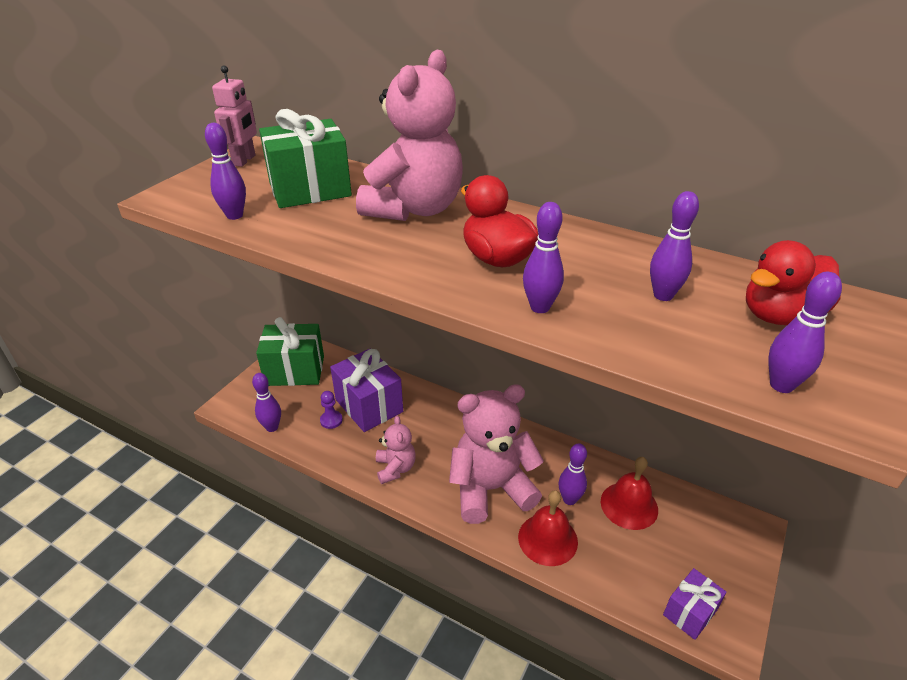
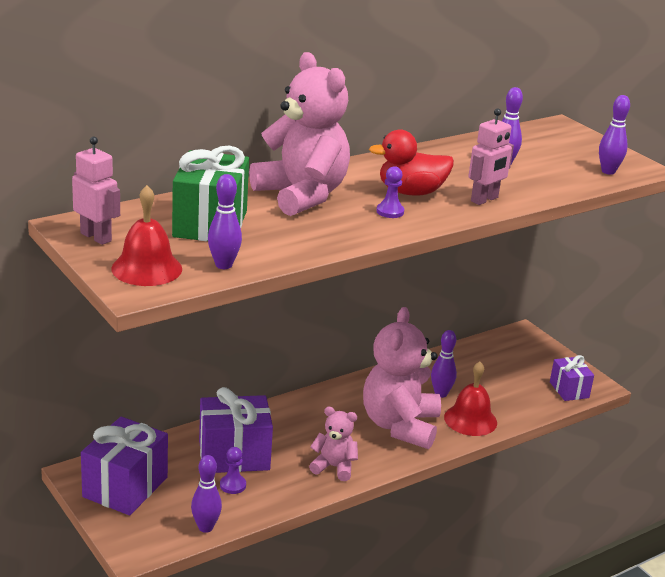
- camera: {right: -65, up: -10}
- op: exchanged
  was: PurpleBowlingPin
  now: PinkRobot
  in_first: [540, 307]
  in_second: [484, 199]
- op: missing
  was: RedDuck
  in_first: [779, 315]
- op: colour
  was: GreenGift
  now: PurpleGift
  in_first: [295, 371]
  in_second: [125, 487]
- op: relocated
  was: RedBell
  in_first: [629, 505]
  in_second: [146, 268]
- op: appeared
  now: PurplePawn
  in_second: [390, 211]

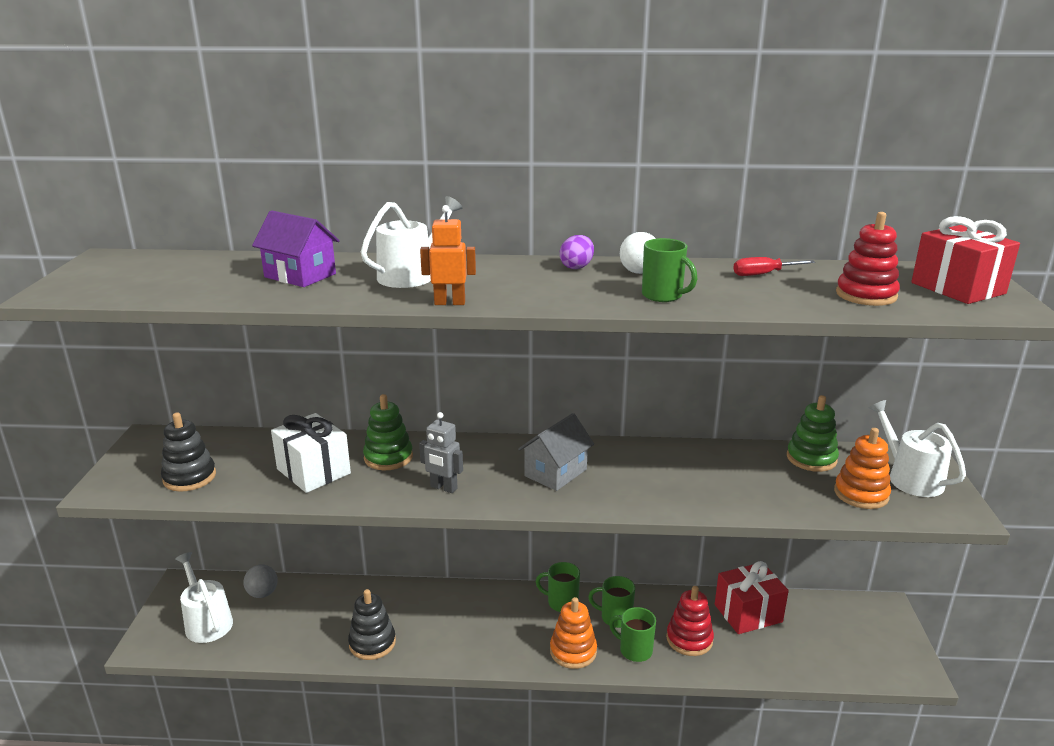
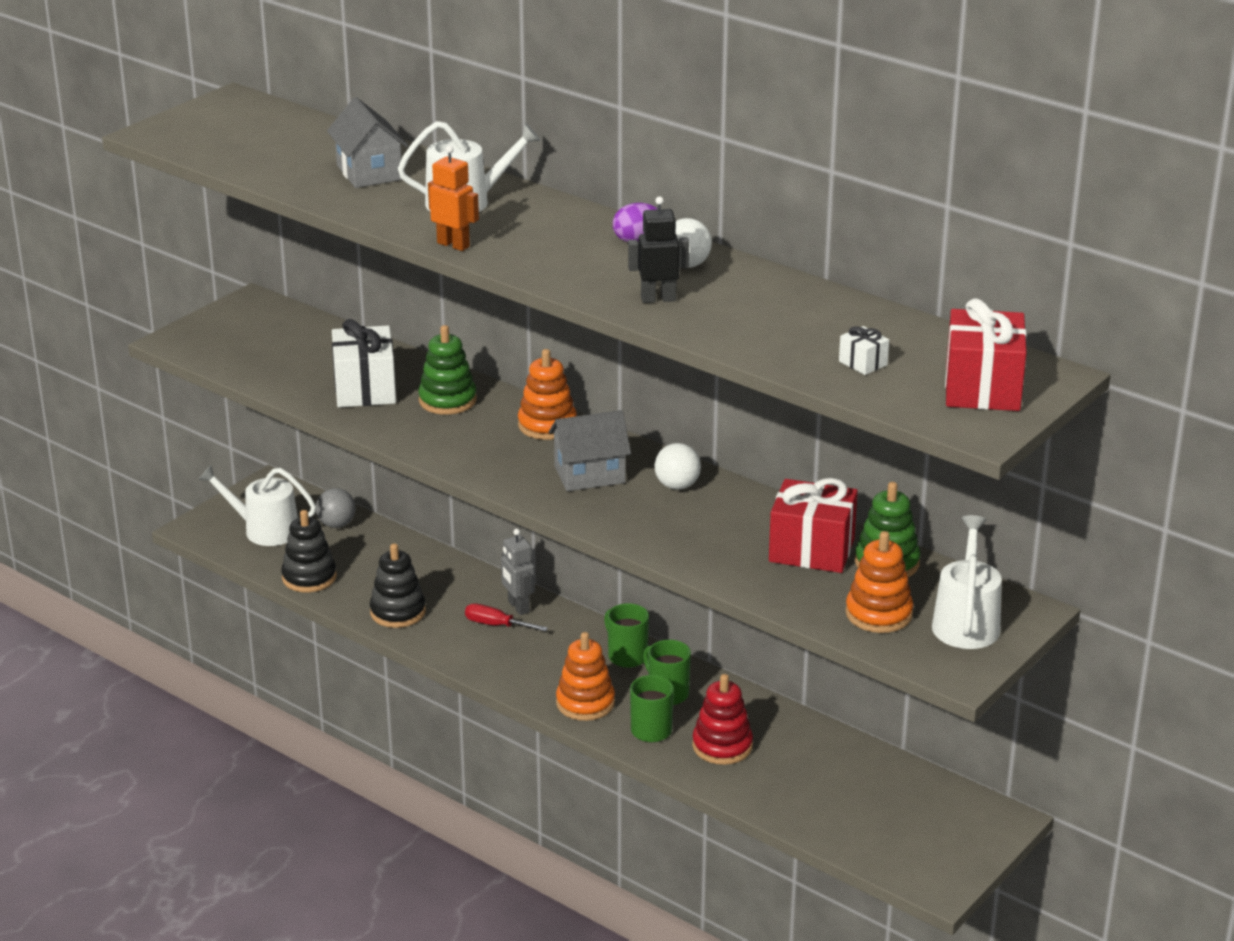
- camera: {right: 35, up: 5}
- op: colour
  was: PurpleHouse
  now: GreyHouse
  in_first: [300, 275]
  in_second: [369, 172]
- op: exchanged
  was: RedStackingToy
  now: WhiteGift
  in_first: [866, 295]
  in_second: [863, 363]
- op: exchanged
  was: GreenMug
  now: BlackRobot
  in_first: [663, 296]
  in_second: [658, 299]
- op: relocated
  was: RedScrewdriver
  in_first: [763, 274]
  in_second: [496, 625]
- op: relocated
  was: BlackStackingToy
  in_first: [189, 477]
  in_second: [309, 577]
- op: relocated
  was: GreyRobot
  in_first: [443, 488]
  in_second: [518, 607]
- op: spun
  was: WhiteWateringCan
  in_first: [207, 622]
  in_second: [265, 530]
  clockwise: -75
- op: relocated
  was: RedGift
  in_first: [748, 613]
  in_second: [811, 550]
- op: appeared
  now: OrangeStackingToy
  in_second: [547, 425]
- op: appeared
  now: WhiteBall
  in_second: [677, 486]

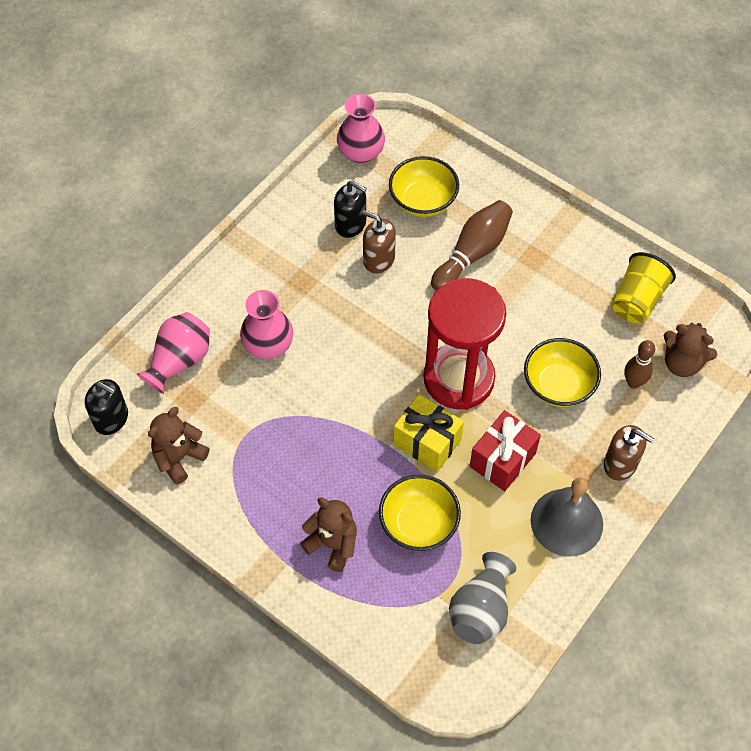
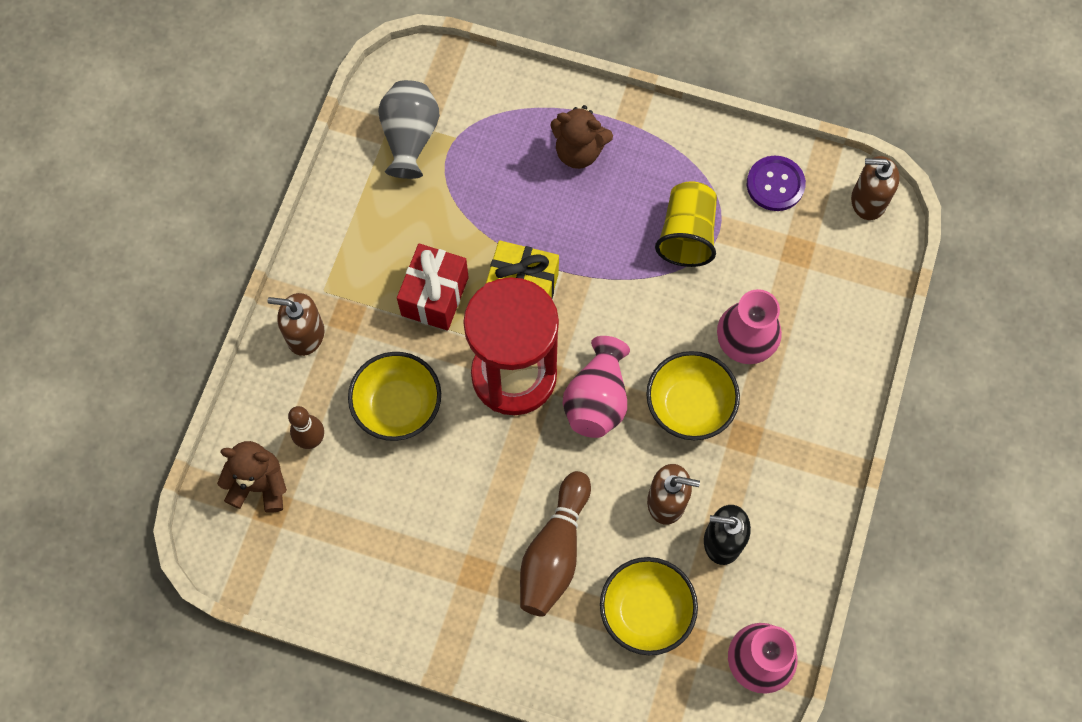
- camera: {right: 160, up: 10}
- op: relocated
  was: YellowCup
  in_first: [637, 300]
  in_second: [687, 234]
- op: relocated
  was: PinkVase
  in_first: [179, 361]
  in_second: [597, 399]
- op: colour
  was: BlackSoapDispenser
  now: BrownSoapDispenser
  in_first: [111, 419]
  in_second: [868, 201]
- op: exchanged
  was: BrownTeddyBear
  now: PurpleButton
  in_first: [179, 458]
  in_second: [775, 184]
- op: relocated
  was: YellowBowl
  in_first: [418, 524]
  in_second: [689, 405]
- op: missing
  was: GreyBell
  in_first: [566, 522]

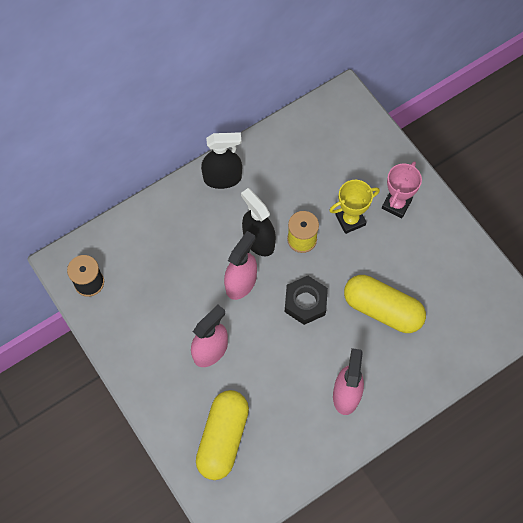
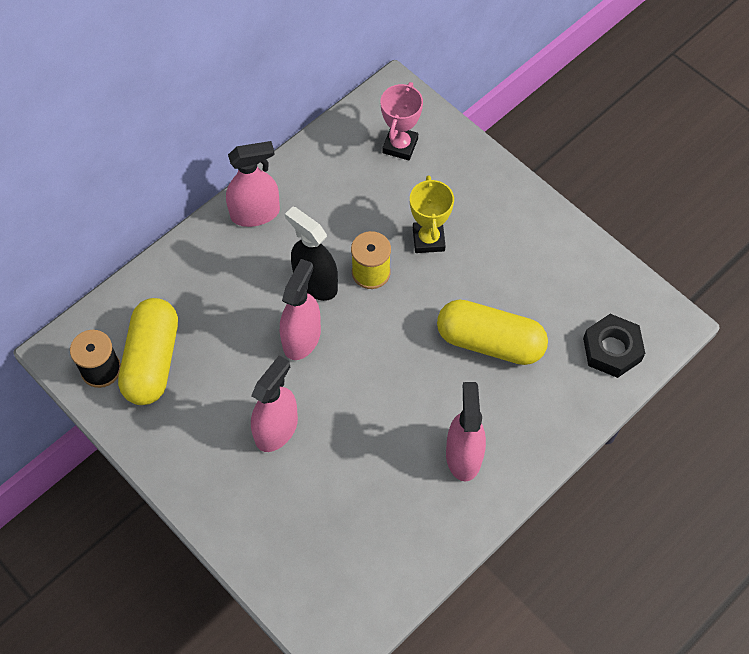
- camera: {right: -10, up: -5}
- op: colour
  was: BlackSprayBottle
  now: PinkSprayBottle
  in_first: [222, 178]
  in_second: [255, 213]
- op: relocated
  was: PinkTrophy
  in_first: [396, 204]
  in_second: [400, 146]
- op: spun
  was: YellowTrophy
  in_first: [350, 220]
  in_second: [428, 239]
  clockwise: -60
- op: relocated
  was: BlackNut
  in_first: [305, 302]
  in_second: [612, 349]
- op: relocated
  was: YellowCapsule
  in_first: [223, 438]
  in_second: [152, 360]

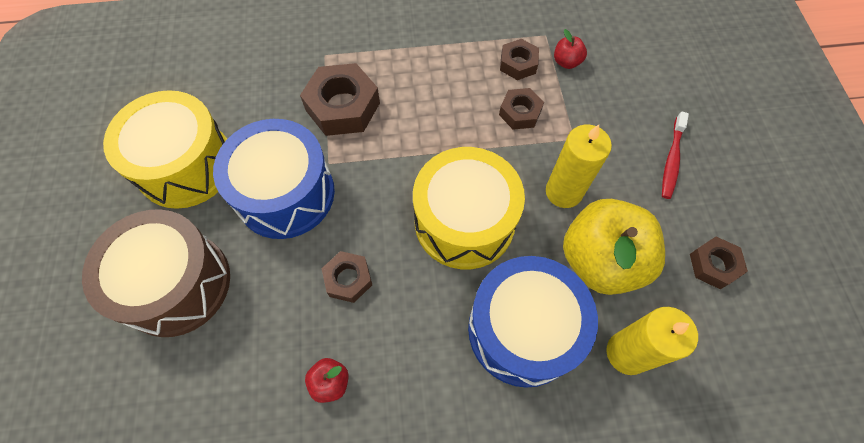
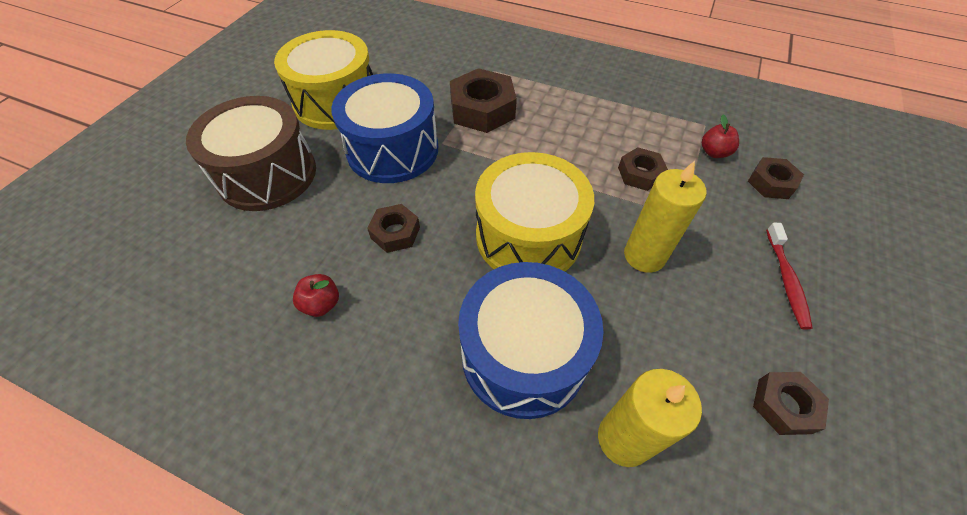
- camera: {right: 30, up: -10}
- op: relocated
  was: BrownNut
  in_first: [518, 64]
  in_second: [771, 183]
- op: spun
  was: RedToothbrush
  in_first: [671, 160]
  in_second: [786, 280]
  clockwise: -45
- op: missing
  was: YellowApple
  in_first: [600, 260]

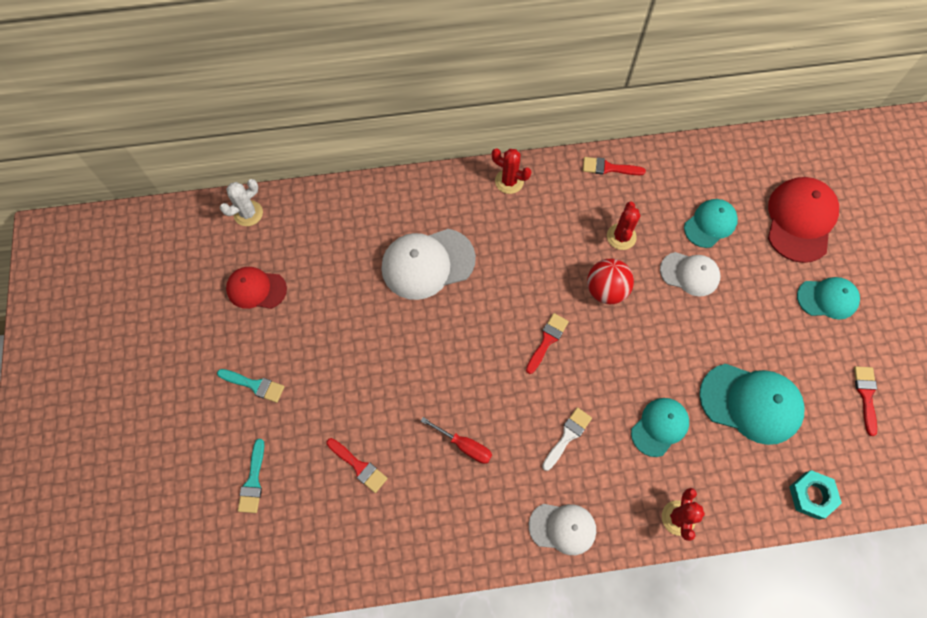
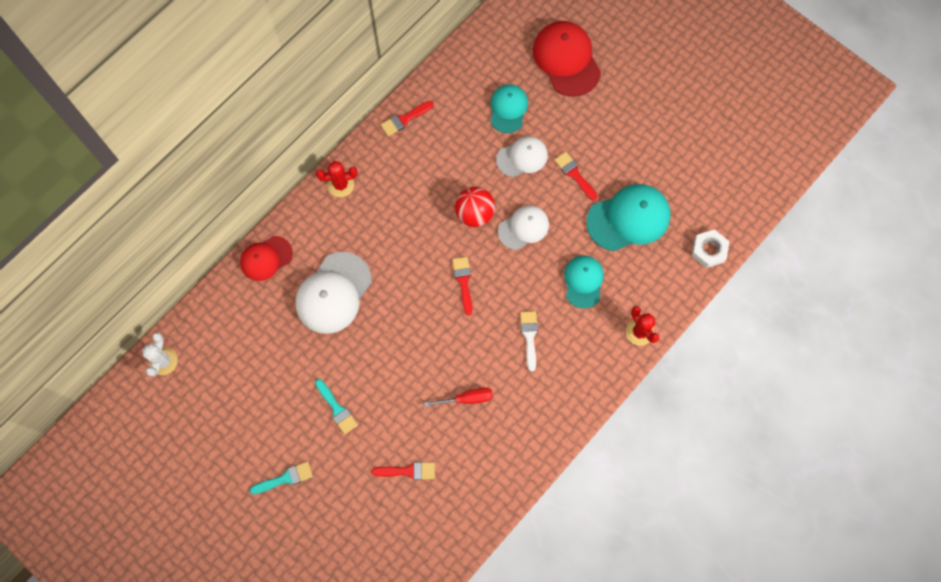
- camera: {right: -40, up: 5}
- op: missing
  was: RedCactus
  in_first: [621, 236]
- op: relocated
  was: RedCap
  in_first: [256, 289]
  in_second: [266, 258]
- op: missing
  was: TurquoiseCap
  in_first: [827, 298]
- op: relocated
  was: RedBrush
  in_first: [866, 395]
  in_second: [574, 174]
- op: relocated
  was: TurquoiseBrush
  in_first: [253, 481]
  in_second: [337, 409]
- op: colour
  was: TurquoiseNut
  now: WhiteNut
  in_first: [812, 495]
  in_second: [709, 250]
- op: relocated
  was: WhiteCap
  in_first: [562, 528]
  in_second: [523, 228]

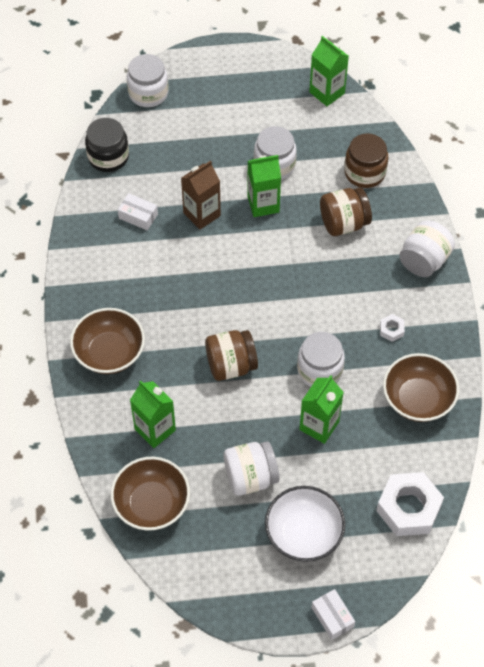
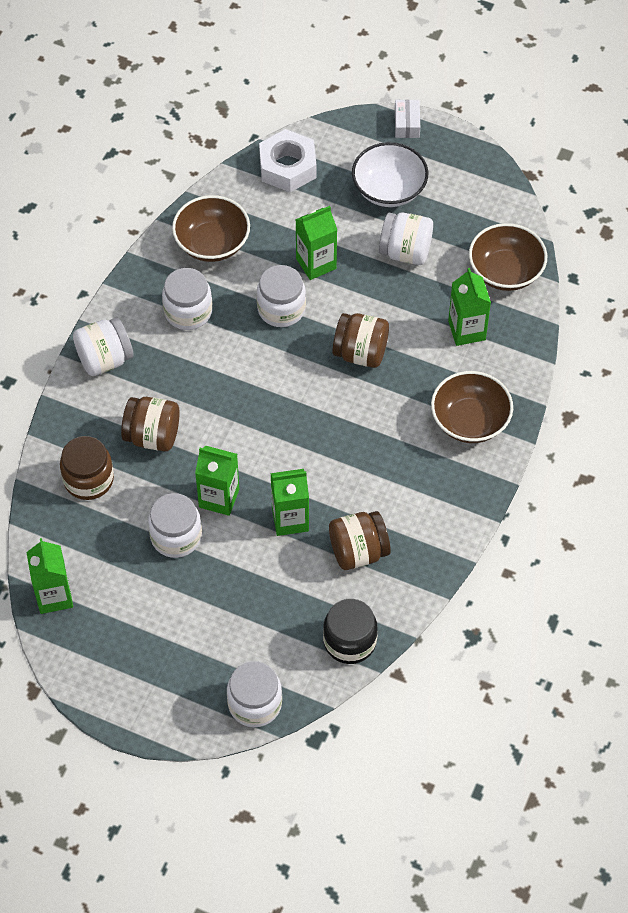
- camera: {right: -150, up: 0}
- op: colour
  was: BrownCarton
  now: GreenCarton
  in_first: [202, 214]
  in_second: [290, 519]
- op: exchanged
  was: WhiteBox
  now: BrownJar
  in_first: [138, 216]
  in_second: [358, 551]
- op: exchanged
  was: WhiteNut
  now: WhiteJar
  in_first: [391, 330]
  in_second: [188, 311]

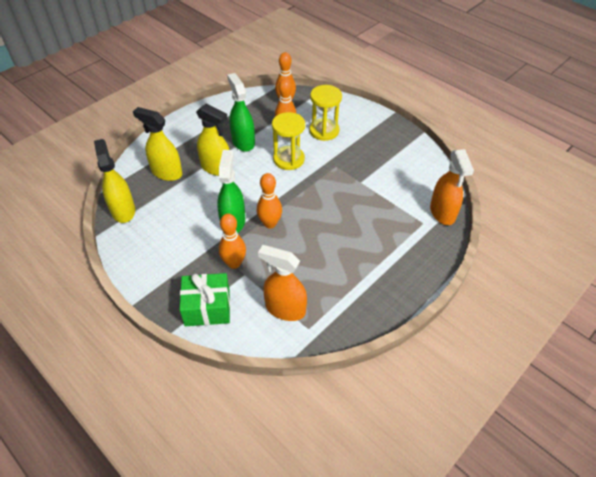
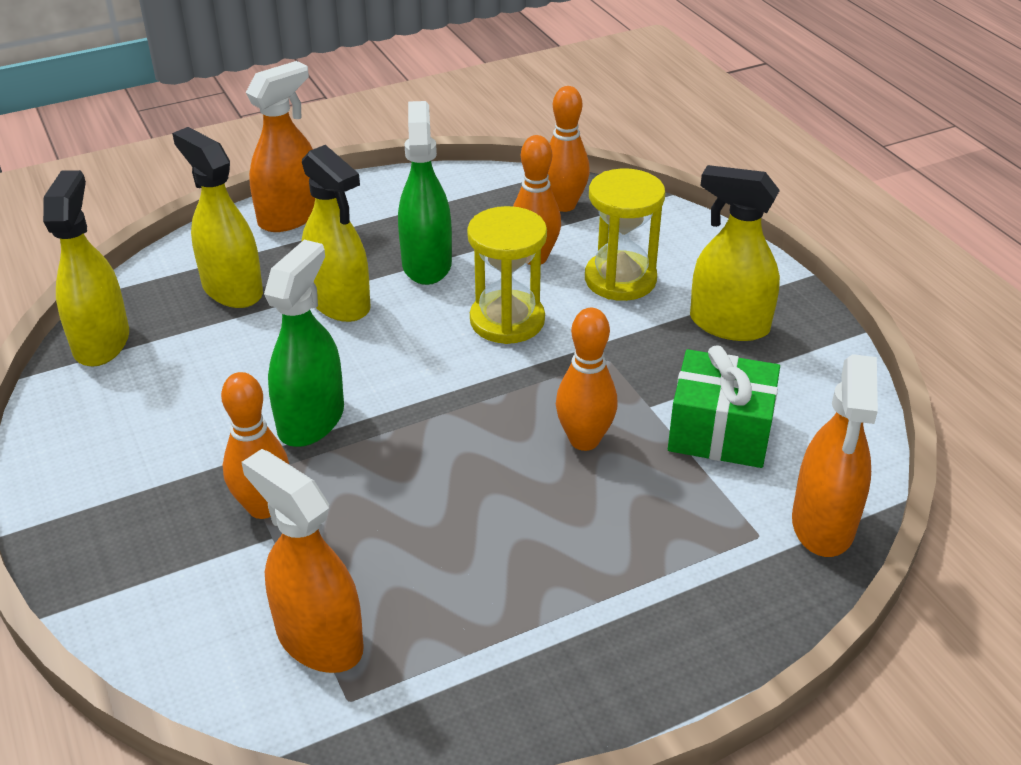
- camera: {right: 20, up: -10}
- op: relocated
  was: OrangeBowlingPin
  in_first: [270, 223]
  in_second: [584, 440]
- op: relocated
  was: GreenGift
  in_first: [207, 308]
  in_second: [720, 431]
- op: appeared
  now: OrangeSprayBottle
  in_second: [290, 216]
- op: appeared
  now: YellowSprayBottle
  in_second: [728, 324]

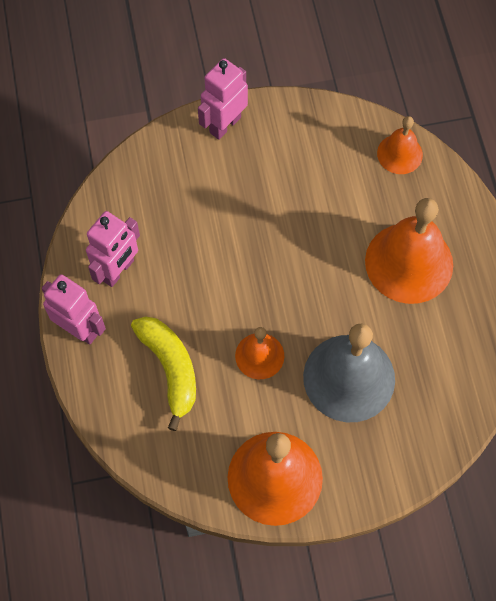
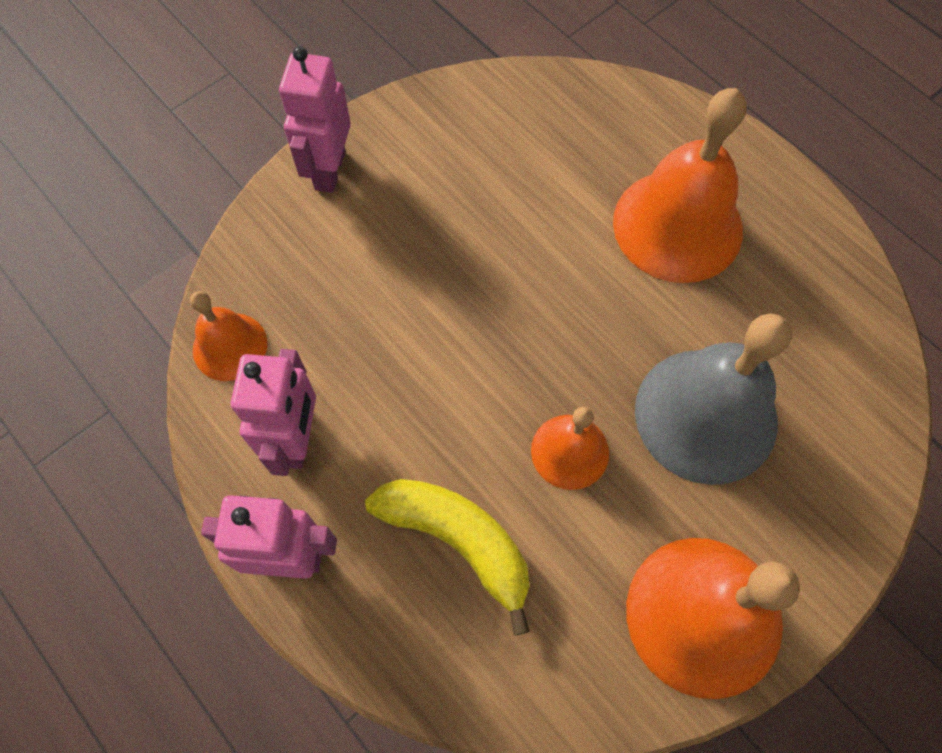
- camera: {right: -30, up: 0}
- op: relocated
  was: OrangeBell
  in_first: [399, 154]
  in_second: [230, 346]

